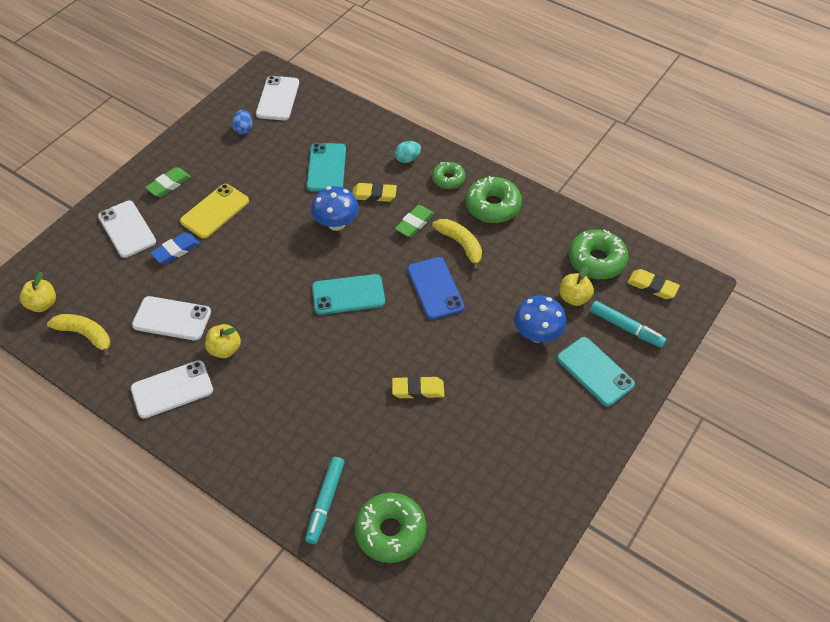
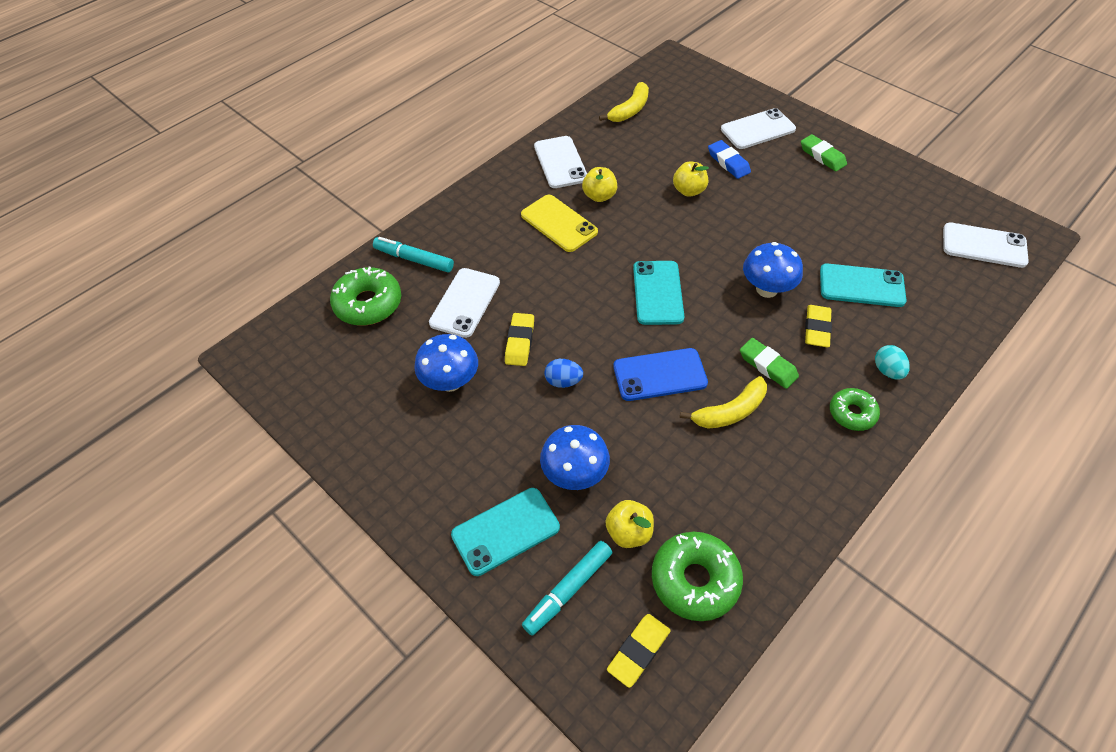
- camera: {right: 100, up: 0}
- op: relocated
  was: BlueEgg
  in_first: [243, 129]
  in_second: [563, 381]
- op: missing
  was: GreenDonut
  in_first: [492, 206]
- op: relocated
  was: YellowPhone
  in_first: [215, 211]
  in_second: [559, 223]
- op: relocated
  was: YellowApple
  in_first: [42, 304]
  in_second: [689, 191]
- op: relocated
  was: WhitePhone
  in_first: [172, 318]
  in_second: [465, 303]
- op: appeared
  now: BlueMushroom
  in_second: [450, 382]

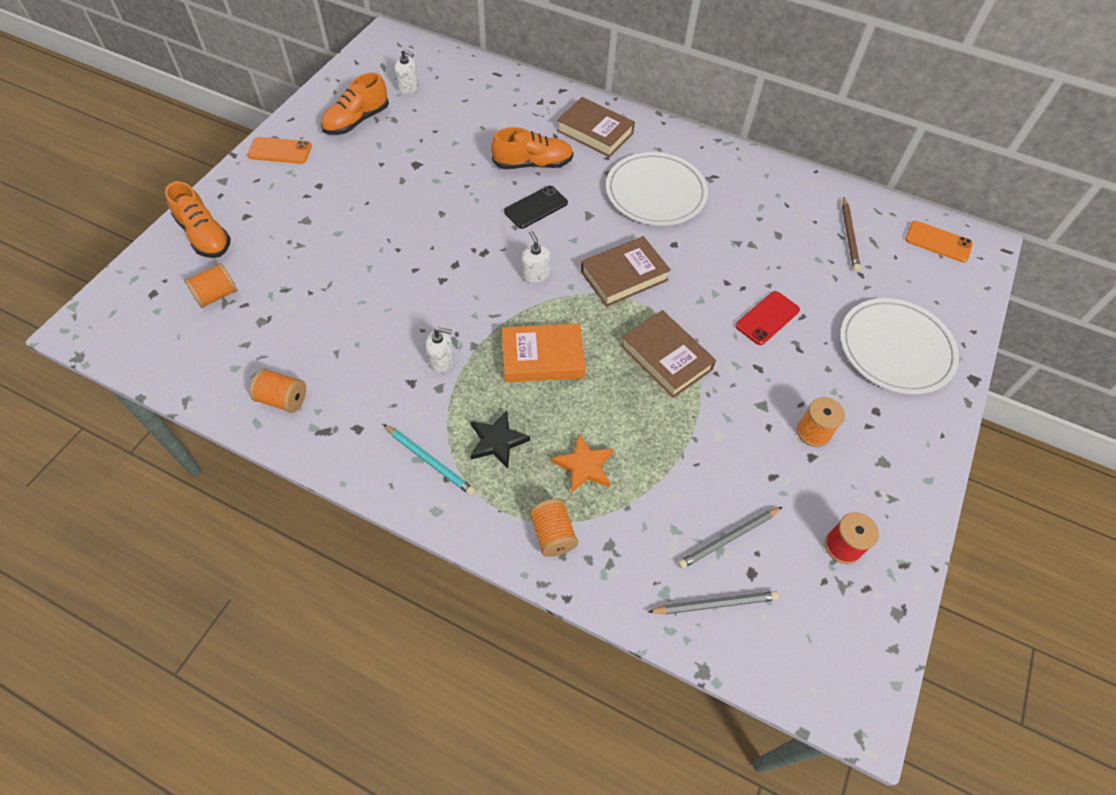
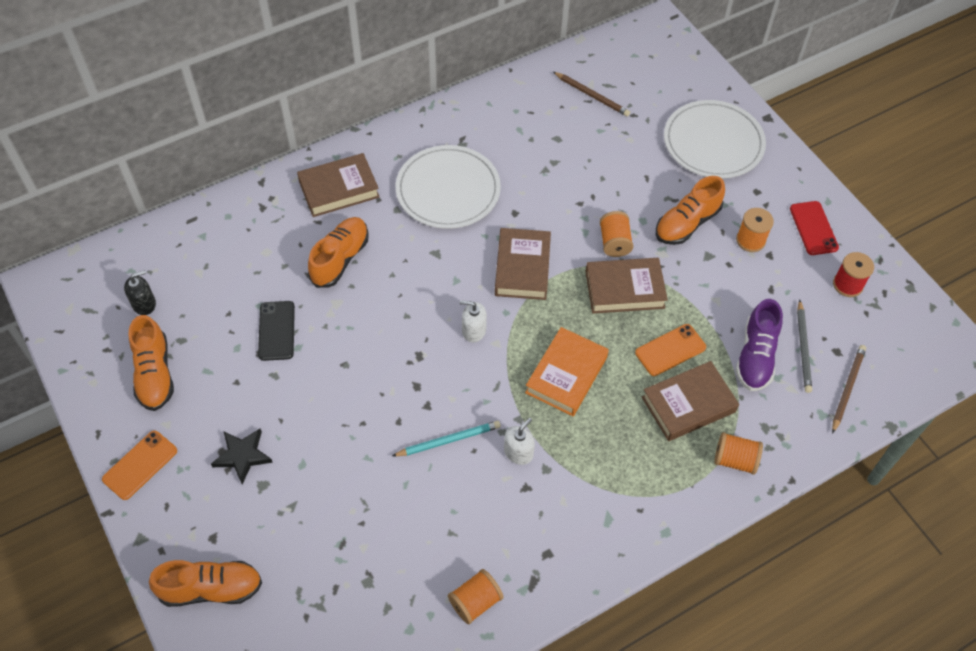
- camera: {right: -55, up: 0}
- op: colour
  was: WhiteSoapDispenser
  now: BlackSoapDispenser
  in_first: [408, 87]
  in_second: [144, 304]
- op: relocated
  was: BlackPhone
  in_first: [536, 207]
  in_second: [276, 331]
- op: relocated
  was: OrangePhone
  in_first: [938, 242]
  in_second: [670, 350]
- op: relocated
  was: OrangeSpool
  in_first: [216, 295]
  in_second: [614, 242]
- op: relocated
  was: RedPhone
  in_first: [767, 318]
  in_second: [813, 228]
- op: relocated
  was: BlackStar
  in_first: [497, 441]
  in_second: [242, 456]
- op: relocated
  was: TurquoisePencil
  in_first: [430, 461]
  in_second: [448, 440]
- op: exchanged
  was: OrangeStar
  now: BrownBook
  in_first: [584, 466]
  in_second: [688, 404]
- op: colour
  was: GreyPencil
  now: BrownPencil
  in_first: [715, 604]
  in_second: [847, 388]
- op: appeared
  now: OrangeShoe
  in_second: [687, 223]
- op: appeared
  now: PurpleShoe
  in_second: [755, 356]

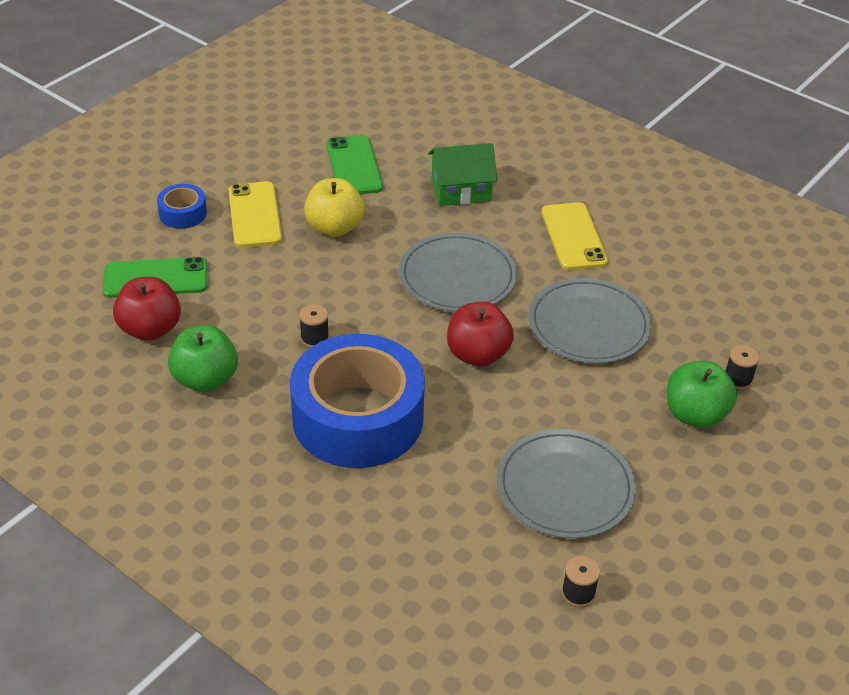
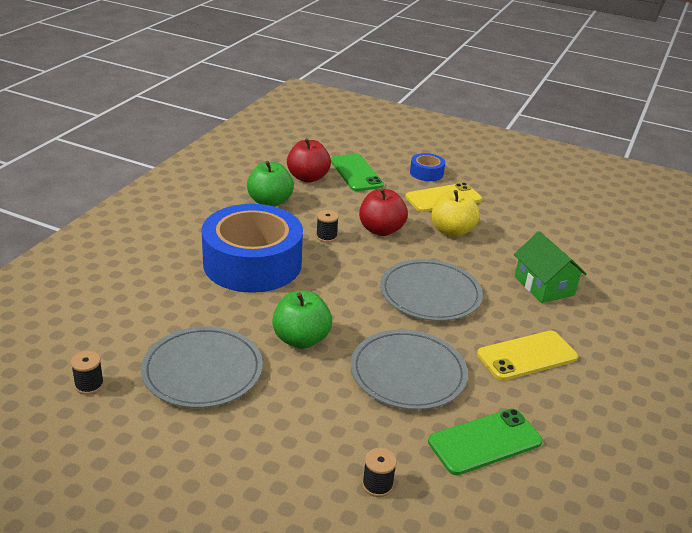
- camera: {right: 75, up: -10}
- op: relocated
  was: GreenPhone
  in_first: [354, 166]
  in_second: [485, 442]
- op: relocated
  was: RedApple
  in_first: [477, 354]
  in_second: [381, 230]
- op: relocated
  was: GreenApple
  in_first: [695, 414]
  in_second: [301, 339]

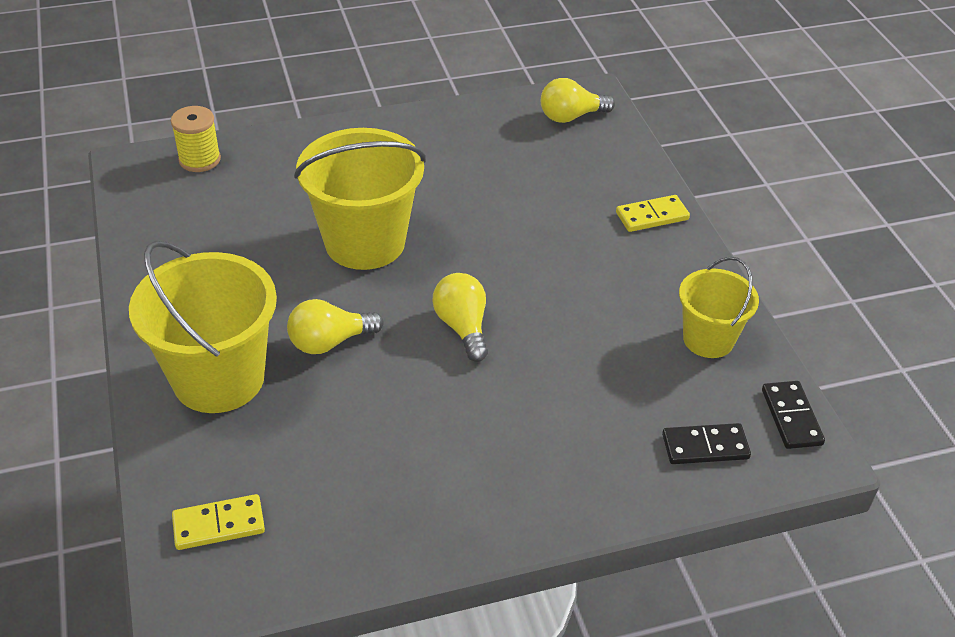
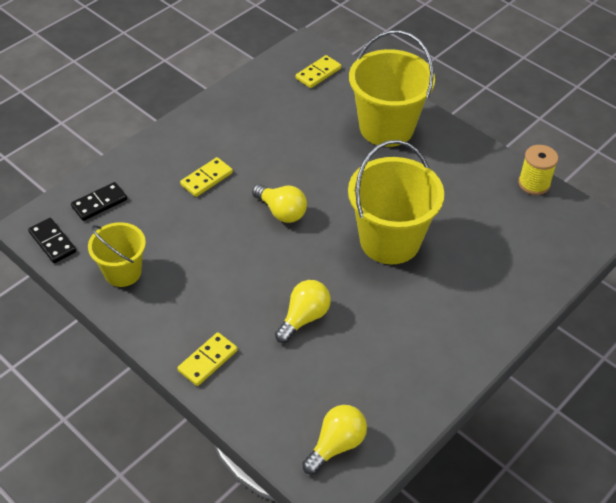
- camera: {right: 150, up: 5}
- op: relocated
  was: YellowSpool
  in_first: [200, 160]
  in_second: [534, 183]
- op: relocated
  was: YellowLightBulb
  in_first: [330, 342]
  in_second: [304, 318]
- op: appeared
  now: YellowDomino
  in_second: [206, 179]

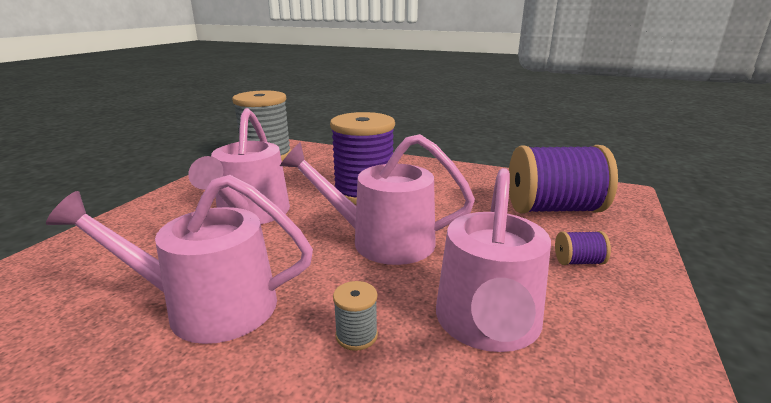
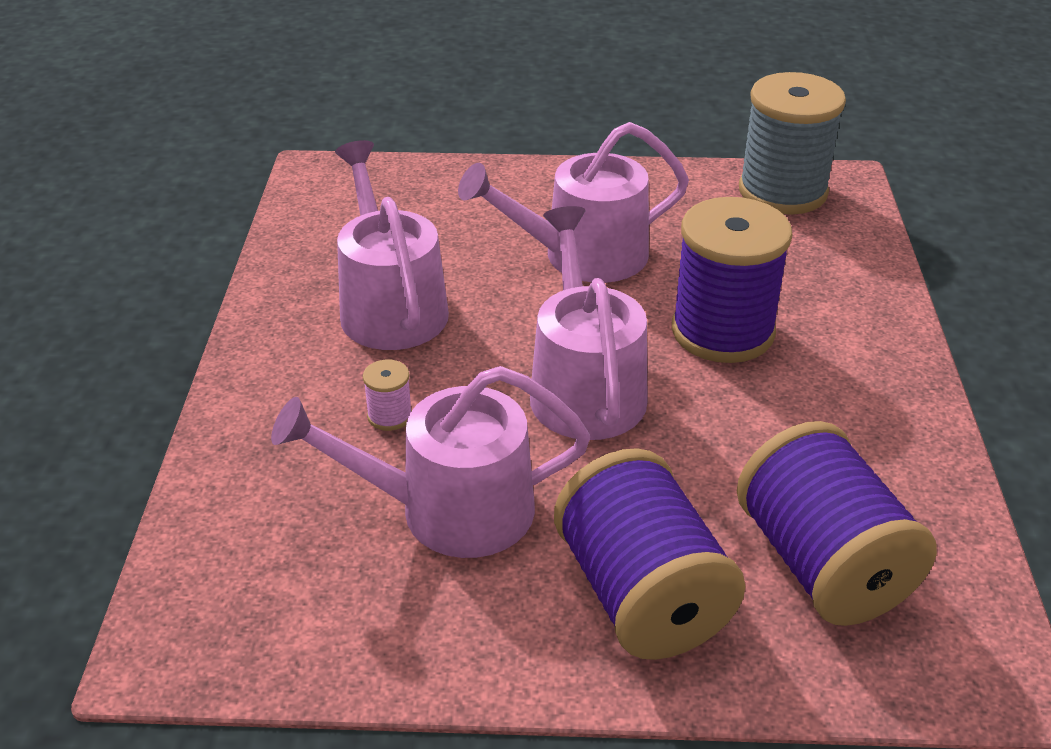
- camera: {right: 70, up: 15}
- op: size
  was: PurpleSpool
  in_first: [578, 262]
  in_second: [642, 595]
  ratio: 2.48
- op: colour
  was: GreySpool
  now: PinkSpool
  in_first: [356, 335]
  in_second: [389, 416]

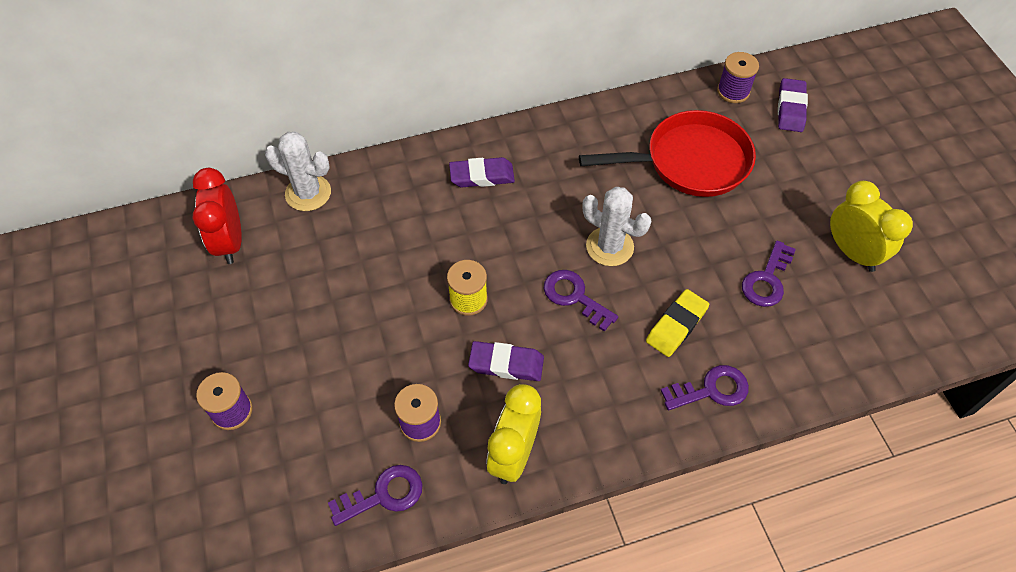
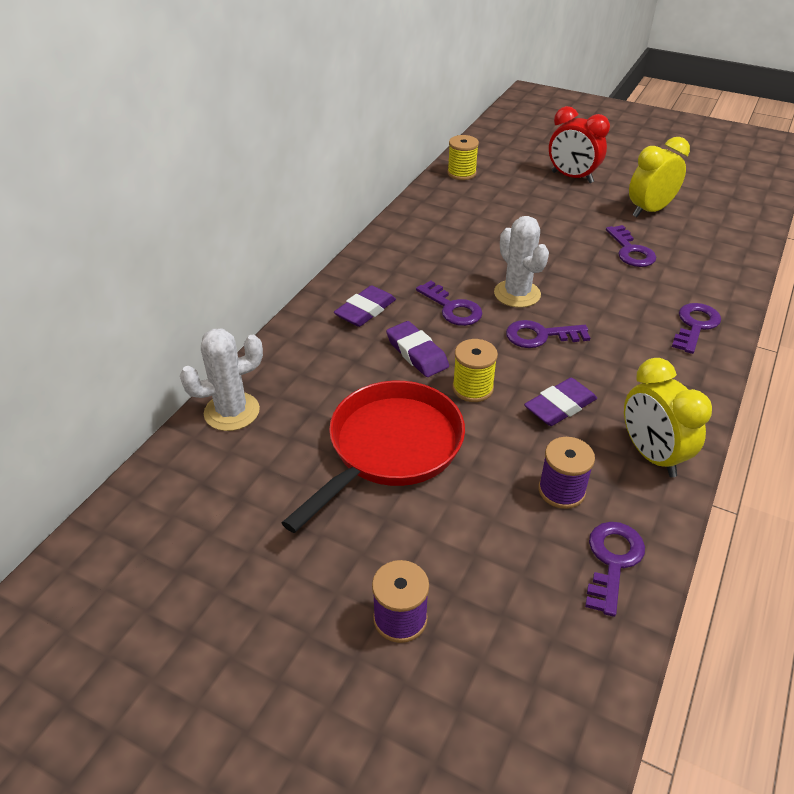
- camera: {right: -45, up: -15}
- op: colour
  was: PurpleSpool
  now: YellowSpool
  in_first: [733, 91]
  in_second: [461, 173]
- op: relocated
  was: PurpleEraser
  in_first: [790, 108]
  in_second: [417, 353]
- op: relocated
  was: RedPan
  in_first: [690, 162]
  in_second: [390, 448]
- op: relocated
  was: RedClock
  in_first: [230, 242]
  in_second: [572, 177]
- op: spun
  was: YellowClock
  in_first: [852, 252]
  in_second: [649, 211]
  clockwise: -45
- op: spun
  was: WhiteCactus
  in_first: [609, 246]
  in_second: [517, 294]
  clockwise: 75
- op: missing
  was: YellowEraser
  in_first: [676, 325]
- op: appeared
  now: PurpleKey
  in_second: [452, 308]

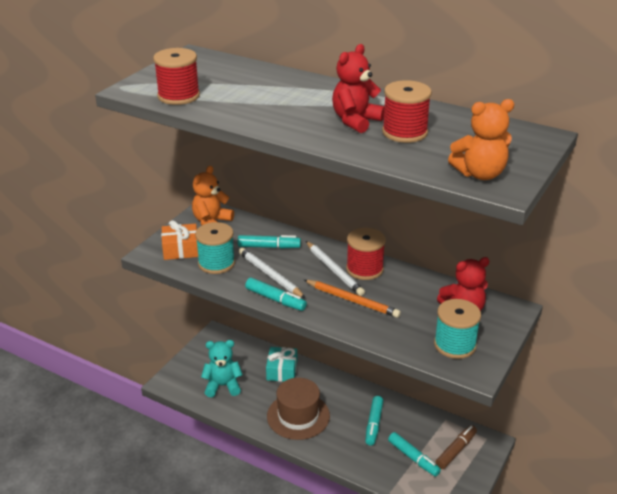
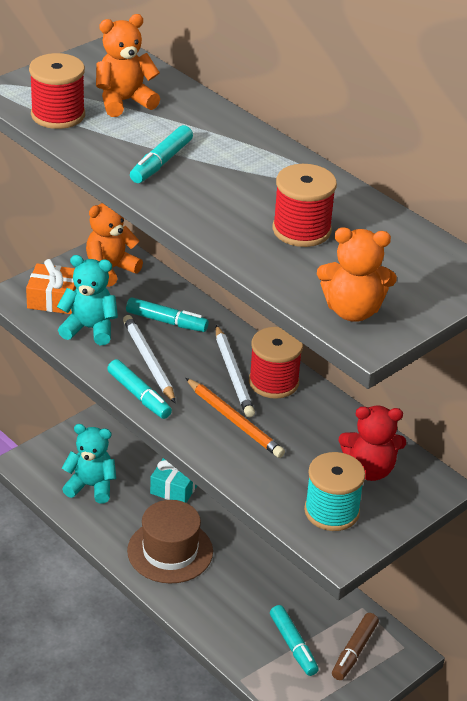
- camera: {right: 15, up: 5}
- op: missing
  was: RedTeddyBear
  in_first: [355, 121]
- op: exchanged
  was: TurquoiseSpool
  now: TurquoiseTeddyBear
  in_first: [216, 263]
  in_second: [89, 328]
- op: relocated
  was: TurquoiseMarker
  in_first: [374, 424]
  in_second: [161, 162]
- op: spun
  was: BrownMarker
  in_first: [456, 450]
  in_second: [354, 651]
  clockwise: 150
- op: appeared
  now: OrangeTeddyBear
  in_second: [124, 101]

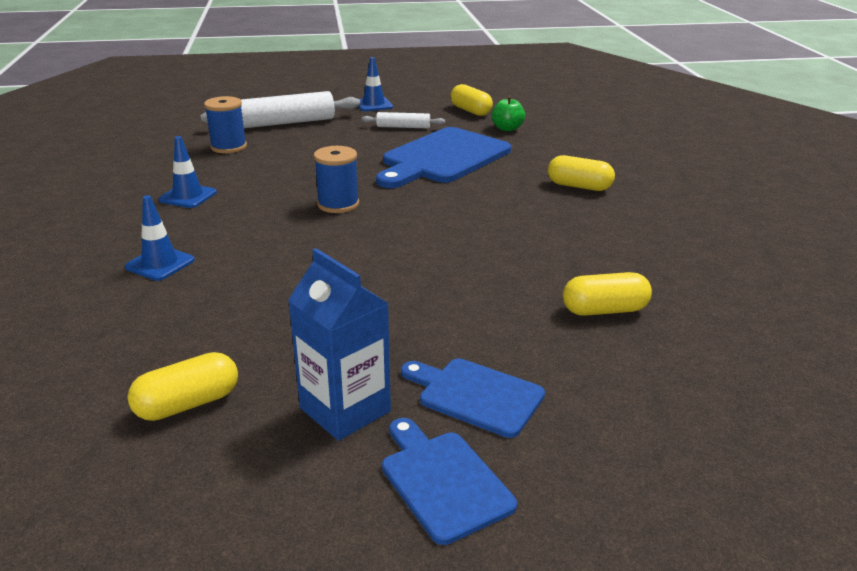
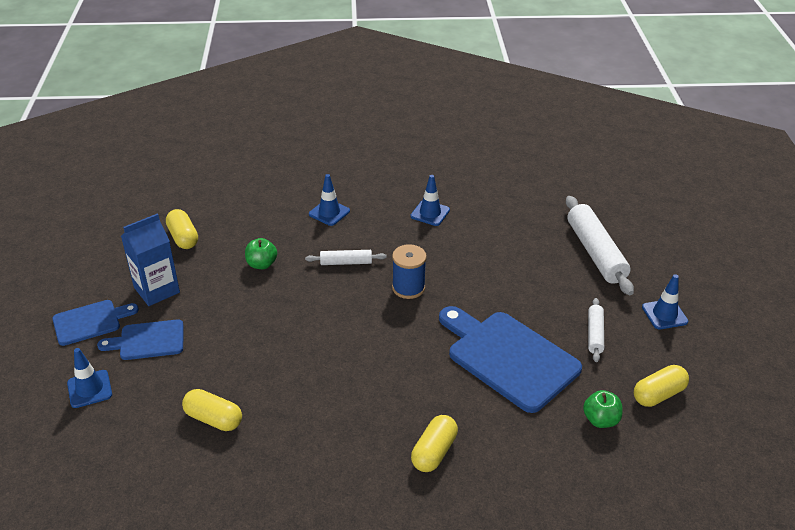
- camera: {right: 95, up: 10}
- op: missing
  was: BlueSpool
  in_first: [228, 147]
- op: spun
  was: YellowCapsule
  in_first: [604, 310]
  in_second: [213, 419]
  clockwise: -60
- op: spun
  was: BlueCuttingBoard
  in_first: [476, 395]
  in_second: [148, 340]
  clockwise: -135
- op: appeared
  now: GreenApple
  in_second: [262, 264]
- op: appeared
  now: WhiteRollingPin
  in_second: [346, 262]
- op: appeared
  now: BlueTrafficCone
  in_second: [89, 389]

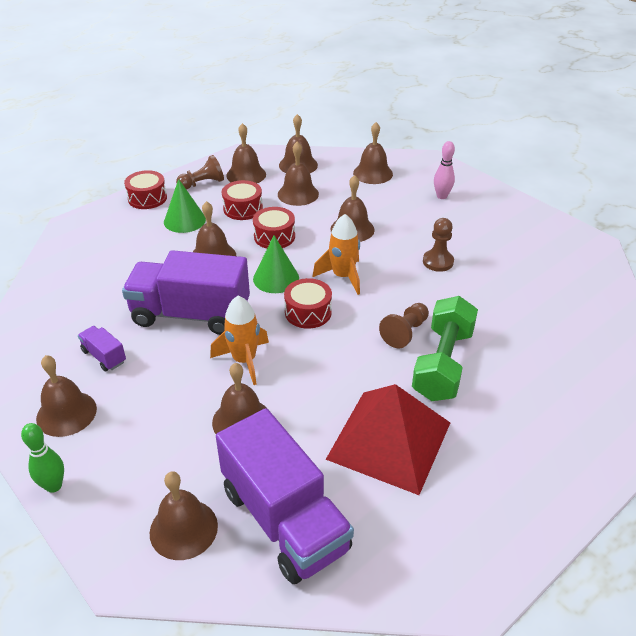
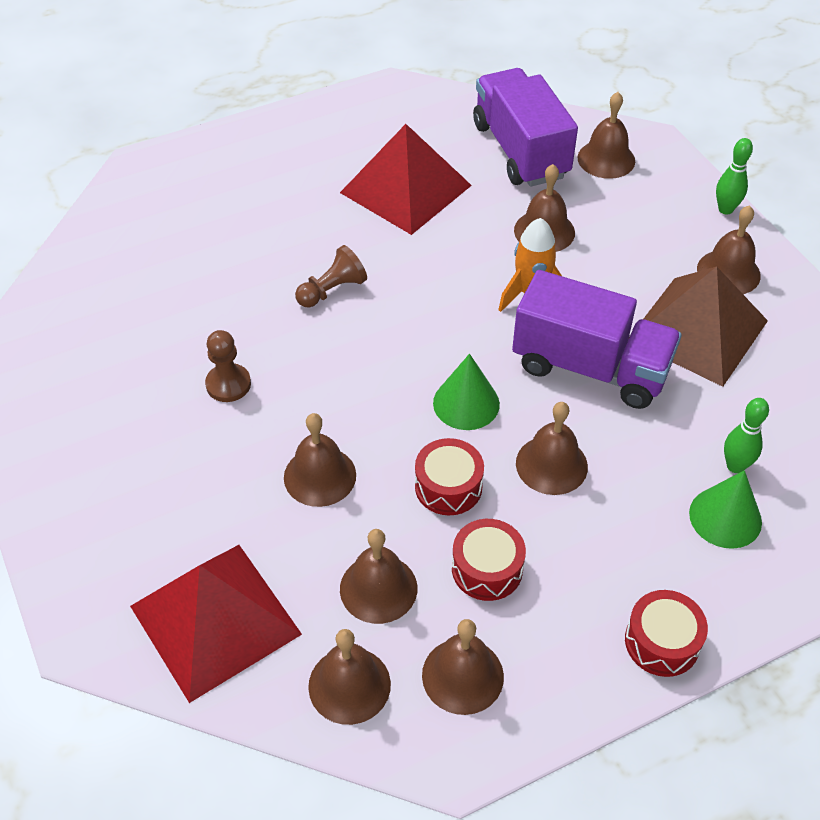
- camera: {right: -165, up: 10}
- op: exchanged
  was: BrownBell
  now: RedPyramid
  in_first: [373, 173]
  in_second: [215, 619]
- op: missing
  was: PinkBowlingPin
  in_first: [441, 196]
- op: missing
  was: BrownPawn
  in_first: [202, 184]
- op: relocated
  was: GreenCone
  in_first: [184, 220]
  in_second: [725, 517]
- op: missing
  was: OrangeRocket
  in_first: [343, 276]
- op: missing
  was: RedDrum
  in_first: [308, 312]
- op: missing
  was: GreenDumbbell
  in_first: [443, 364]
- op: exchanged
  was: PurpleTruck
  now: BrownPyramid
  in_first: [104, 356]
  in_second: [697, 330]
- op: appeared
  now: GreenBowlingPin
  in_second: [735, 466]

